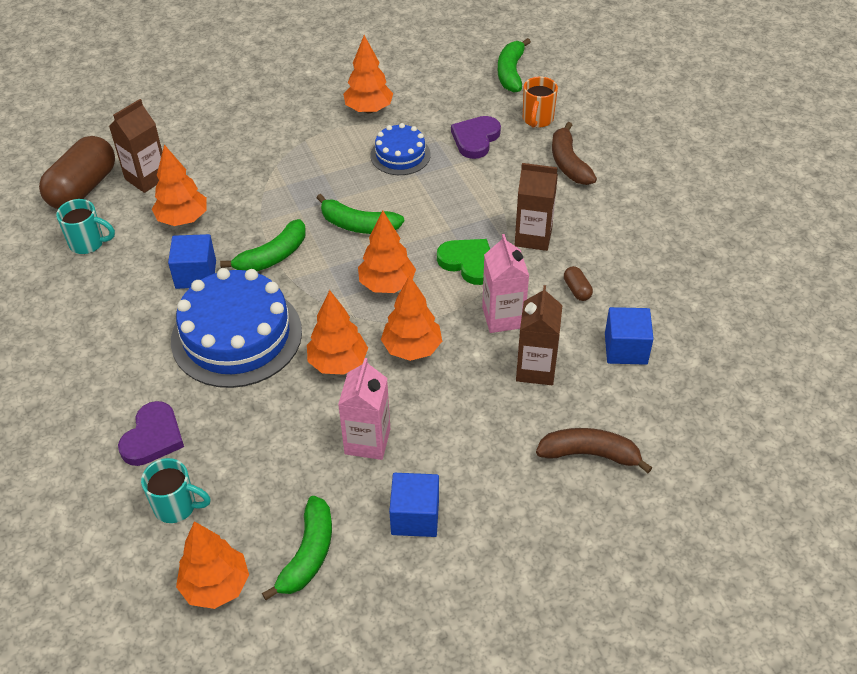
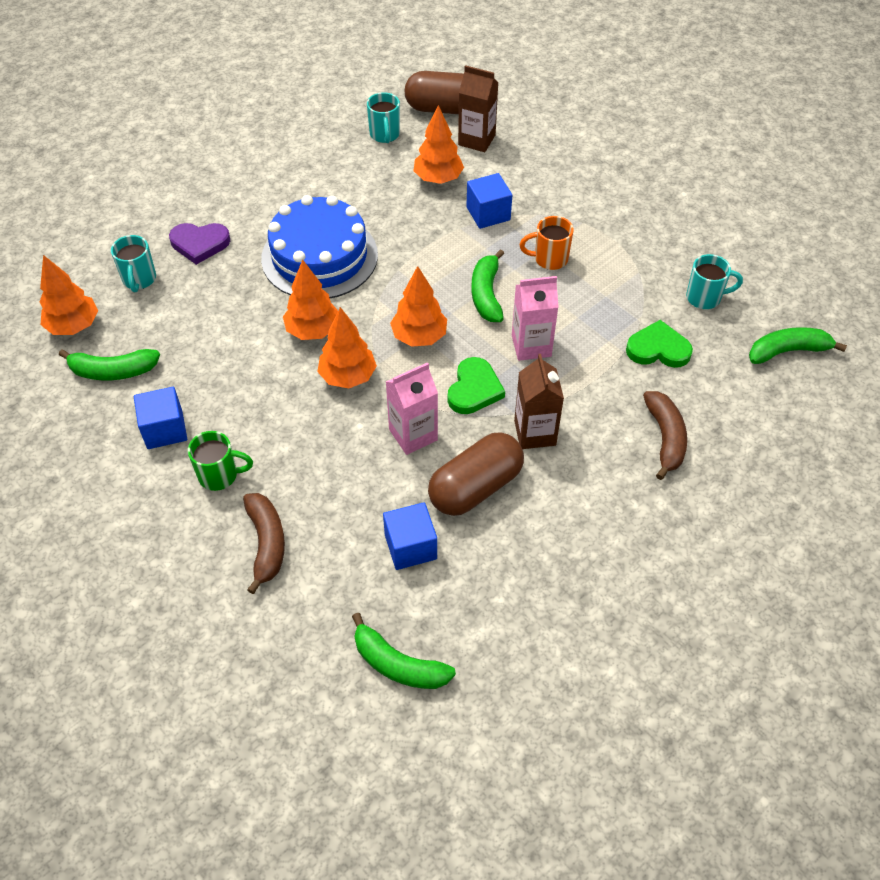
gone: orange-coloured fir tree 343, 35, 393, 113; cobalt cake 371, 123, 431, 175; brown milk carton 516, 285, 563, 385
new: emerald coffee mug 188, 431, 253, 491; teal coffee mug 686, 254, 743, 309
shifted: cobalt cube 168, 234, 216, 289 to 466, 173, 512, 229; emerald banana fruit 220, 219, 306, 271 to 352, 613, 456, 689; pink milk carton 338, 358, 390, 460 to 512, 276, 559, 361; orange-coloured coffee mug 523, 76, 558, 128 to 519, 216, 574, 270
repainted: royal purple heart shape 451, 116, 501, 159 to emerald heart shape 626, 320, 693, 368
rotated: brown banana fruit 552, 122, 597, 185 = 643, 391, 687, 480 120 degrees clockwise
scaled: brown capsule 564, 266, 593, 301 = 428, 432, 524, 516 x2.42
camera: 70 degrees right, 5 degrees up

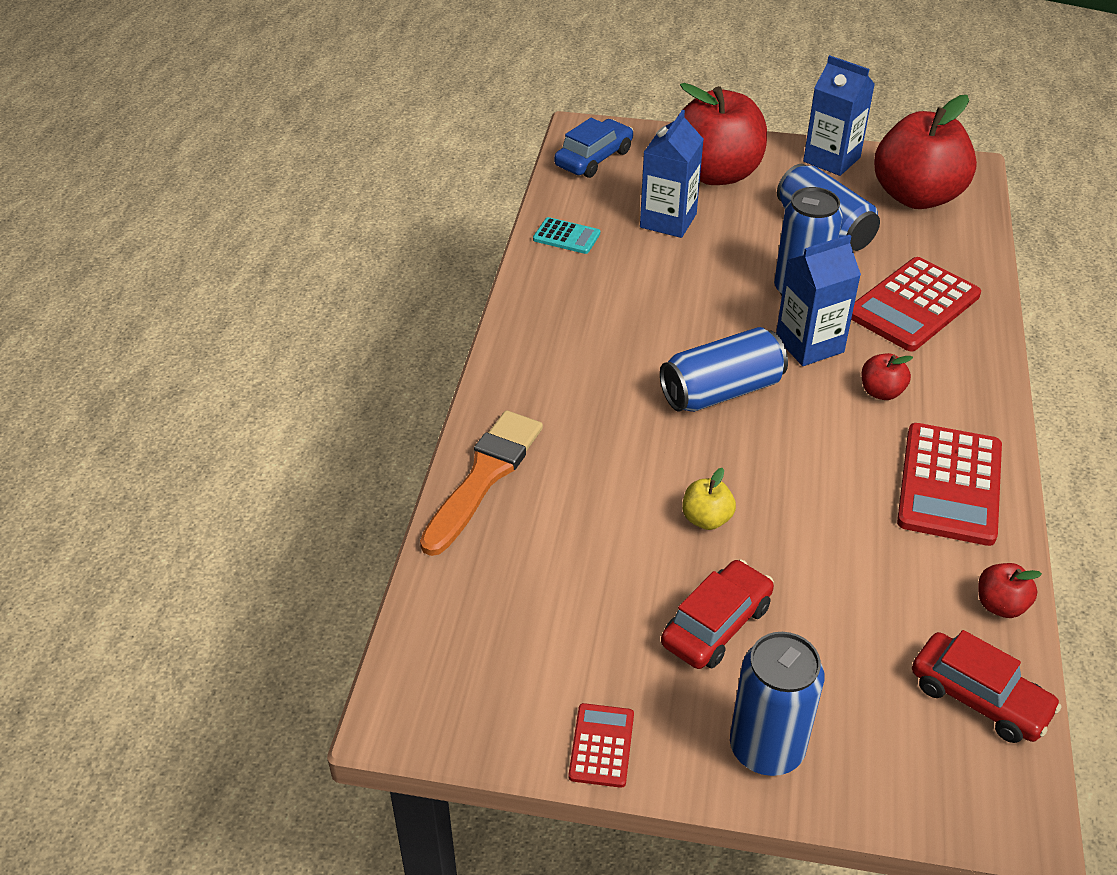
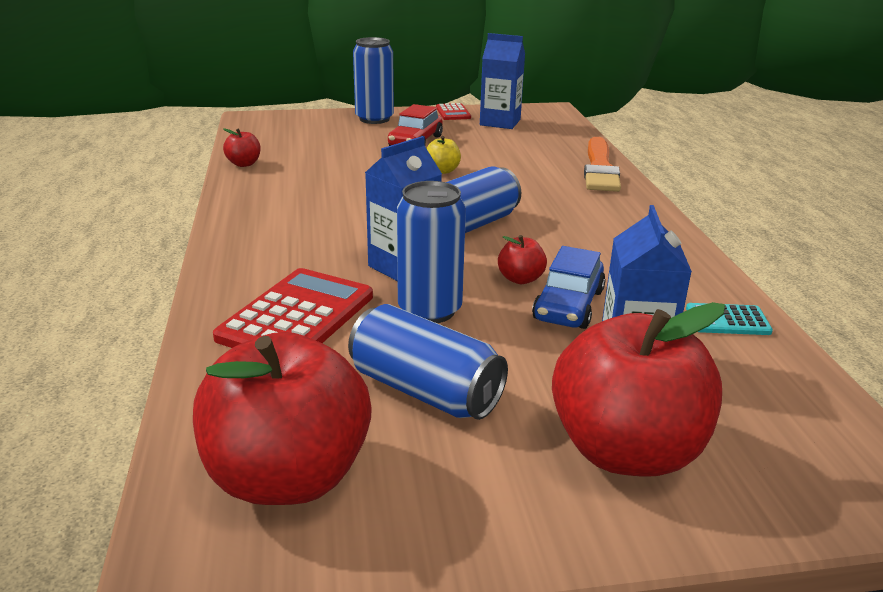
gone: scarlet calculator 897, 423, 1002, 546; scarlet car 912, 630, 1062, 743
shifted: cobalt car 554, 118, 633, 178 to 532, 246, 606, 329; cobalt milk carton 803, 55, 875, 176 to 480, 33, 525, 129; scarlet toy apple 861, 353, 913, 400 to 498, 235, 547, 284
camera: 160 degrees right, 15 degrees down

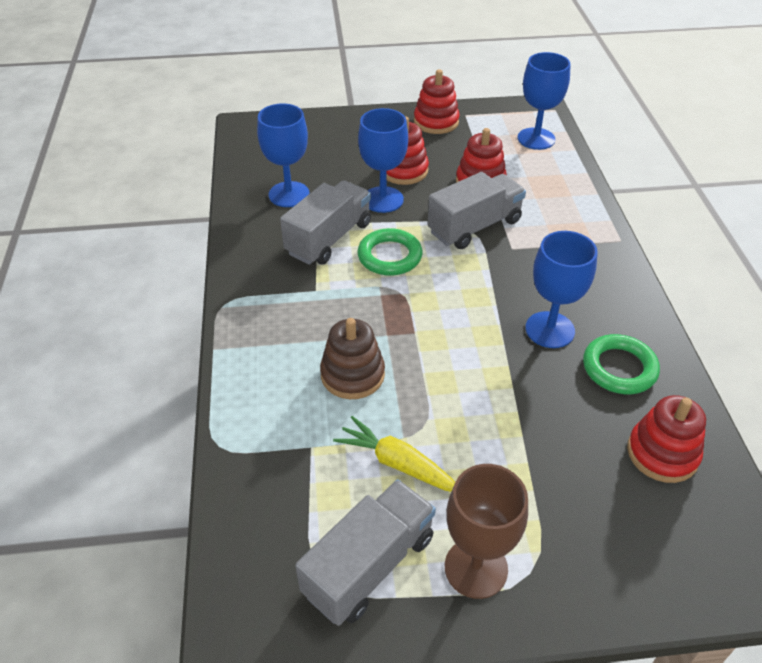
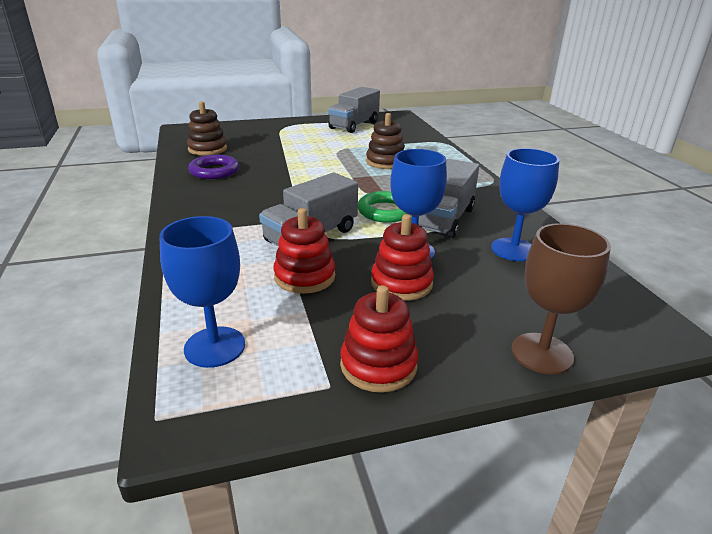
gone: bright yellow root vegetable 333, 416, 455, 491; cobalt chalice 526, 231, 598, 348
shifted: brown chalice 445, 464, 528, 599 to 512, 223, 611, 374
repainted: emerald torus 583, 334, 660, 394 to royal purple torus 188, 155, 239, 179; scarlet ring stacker 627, 395, 706, 483 to brown ring stacker 187, 102, 227, 156
camera: 170 degrees right, 15 degrees down

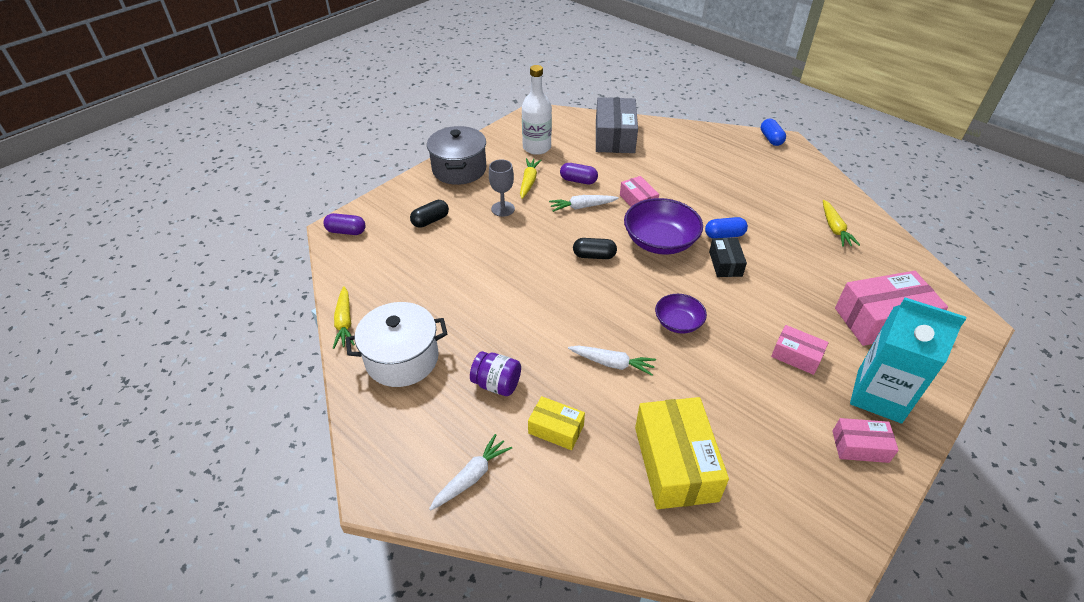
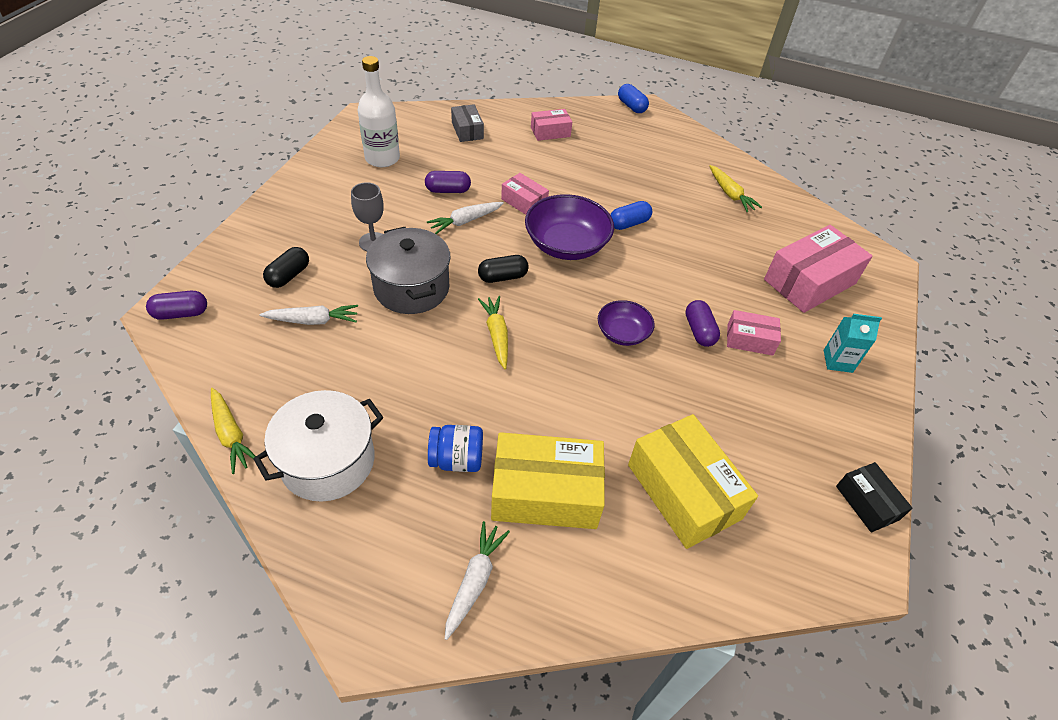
new: royal purple capsule 685, 300, 720, 347
shifted: gray stockpot 427, 126, 486, 185 to 366, 227, 450, 314; bright yellow root vegetable 520, 158, 542, 199 to 478, 296, 508, 369; snow-white root vegetable 568, 346, 656, 376 to 259, 305, 358, 325; ebony parcel 709, 238, 747, 277 to 836, 462, 913, 532; pink parcel 832, 418, 899, 463 to 531, 109, 572, 141
repainted: royal purple preserve jar 470, 351, 521, 396 to cobalt preserve jar 428, 425, 483, 472
scaled: bright yellow parcel 528, 396, 585, 450 = 491, 432, 605, 529 x1.87; gray parcel 596, 97, 638, 153 = 451, 104, 484, 142 x0.54; teal milk carton 850, 297, 966, 423 = 824, 314, 882, 373 x0.51
camera: 25 degrees left, 5 degrees up

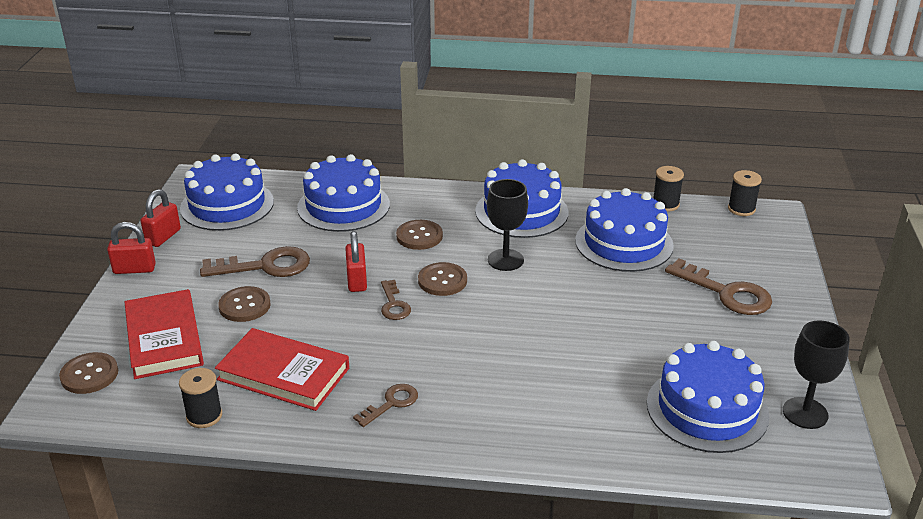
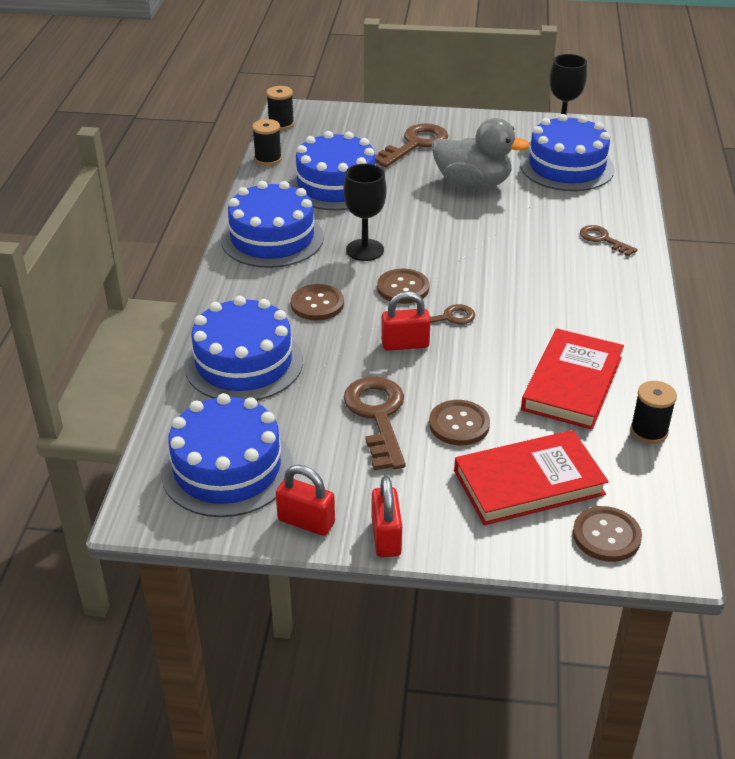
new: gray duck 432, 118, 529, 189
shifted: brown key 353, 384, 418, 427 to 580, 225, 638, 257
camera: 90 degrees left, 5 degrees up

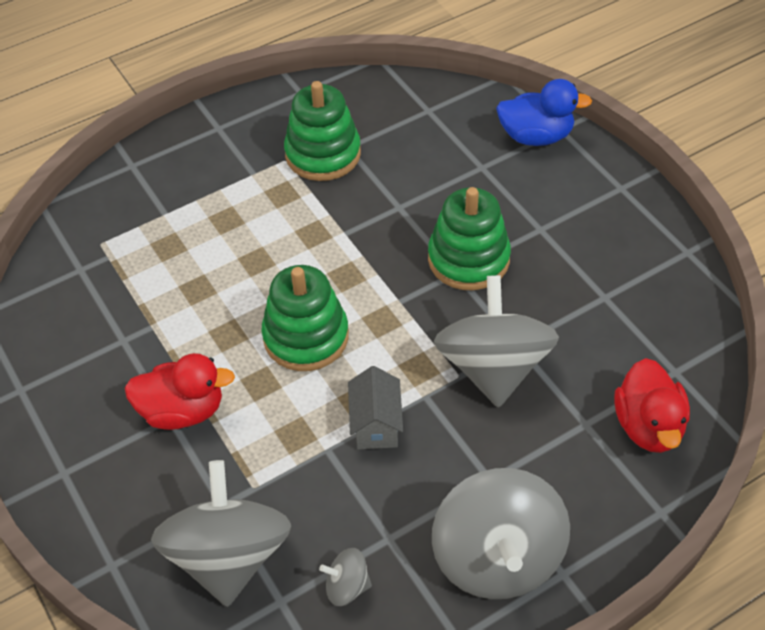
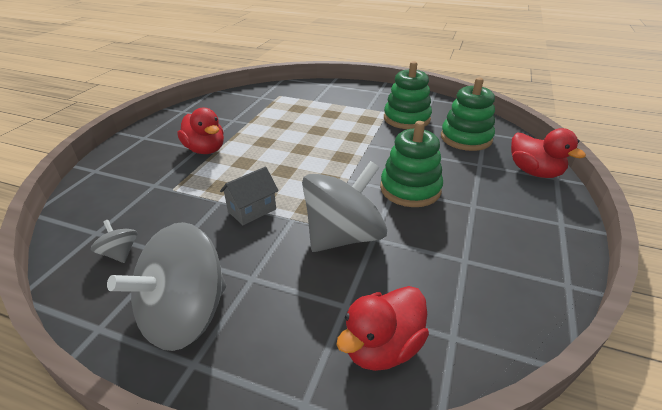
gone: gray whirligig 151, 460, 291, 607
shifted: emerald ring stacker 261, 265, 349, 371 to 441, 77, 495, 151
repainted: cobalt duck 496, 79, 592, 146 to scarlet duck 511, 128, 586, 178
camera: 50 degrees right, 15 degrees down

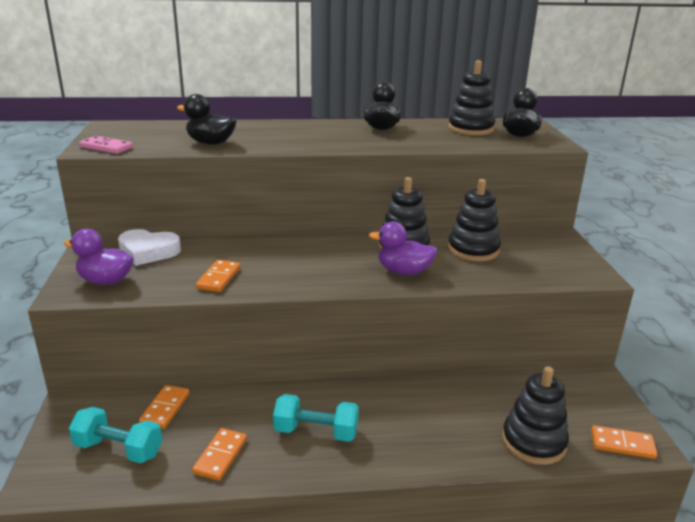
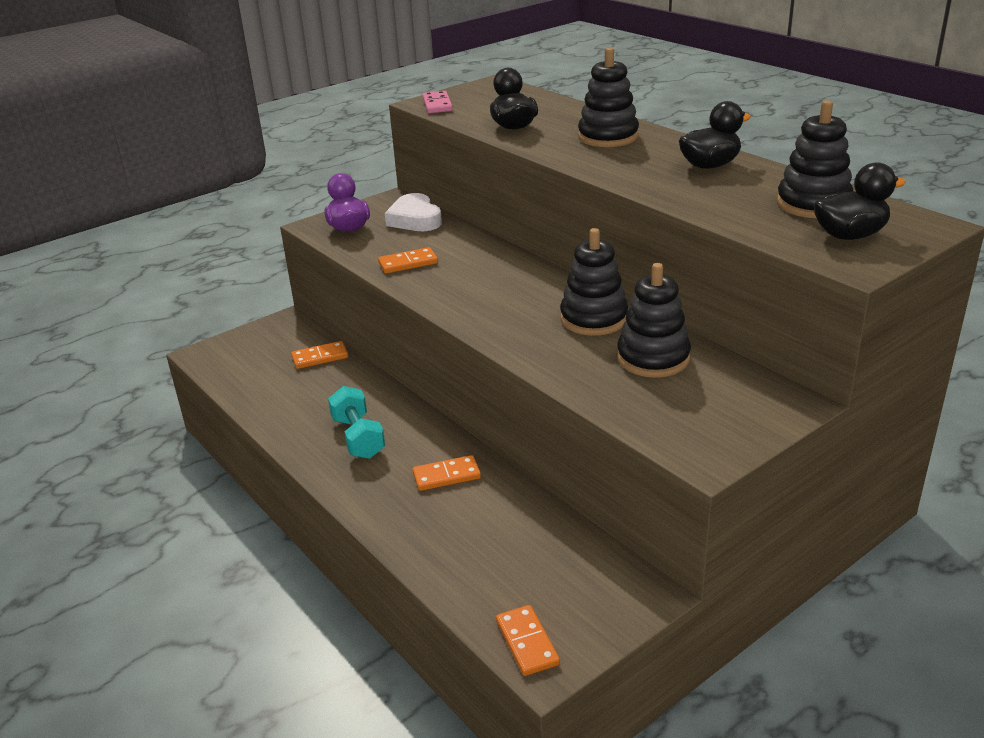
gone: teal dumbbell 69, 407, 162, 463; royal purple duck 369, 222, 437, 275
shifted: orange-coloured domino piece 192, 428, 247, 481 to 412, 455, 481, 491; ebony ring stacker 502, 366, 569, 465 to 578, 48, 639, 147
camera: 60 degrees right, 5 degrees up

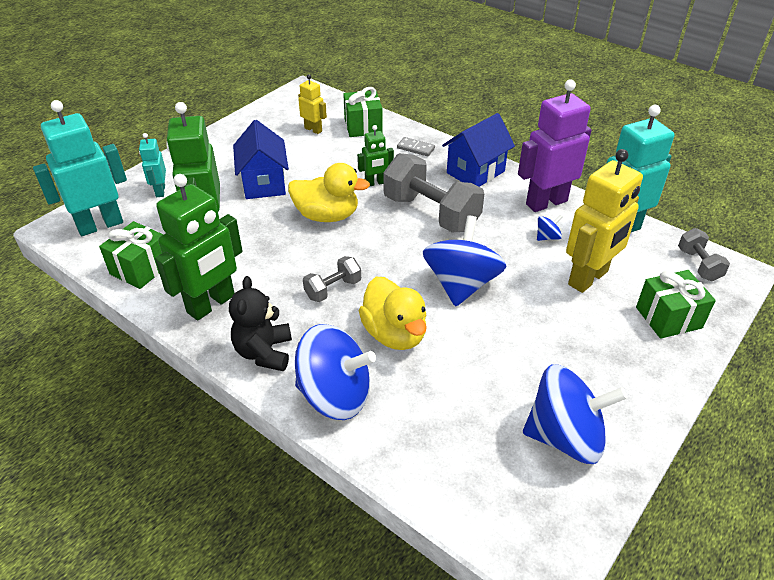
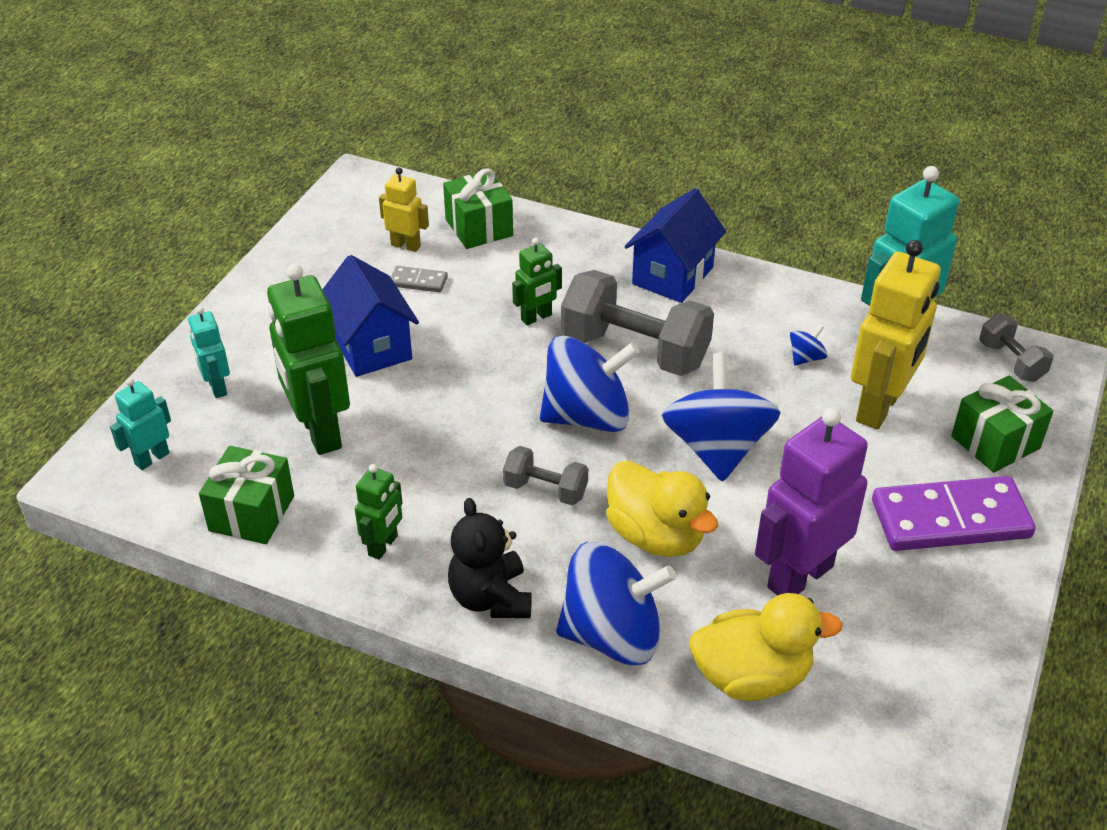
new: royal purple domino piece 872, 476, 1036, 551
shifted: bright yellow duck 288, 163, 370, 222 to 689, 593, 843, 701; gray domino piece 397, 137, 435, 157 to 391, 266, 448, 292; royal purple toy robot 518, 79, 592, 212 to 755, 408, 868, 596; cobalt whirligig 523, 364, 627, 464 to 540, 336, 640, 432
rotated: gray dumbbell 303, 256, 361, 302 = 503, 446, 588, 505 75 degrees clockwise
scaled: teal toy robot 33, 100, 127, 236 = 110, 378, 171, 470 x0.51; emerald toy robot 155, 174, 243, 321 = 355, 464, 402, 560 x0.51
camera: 15 degrees left, 0 degrees up

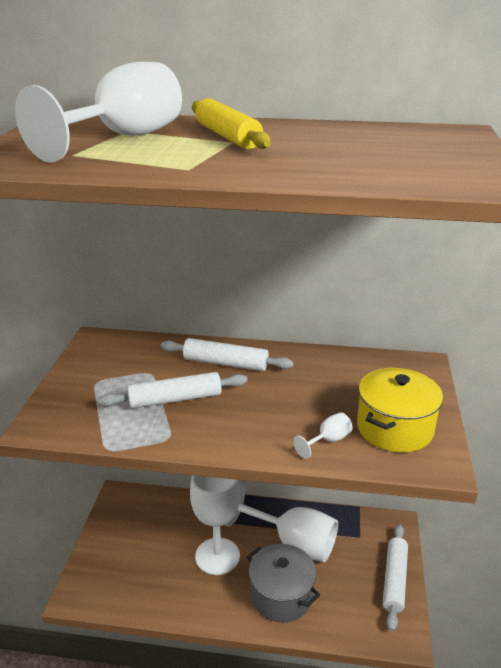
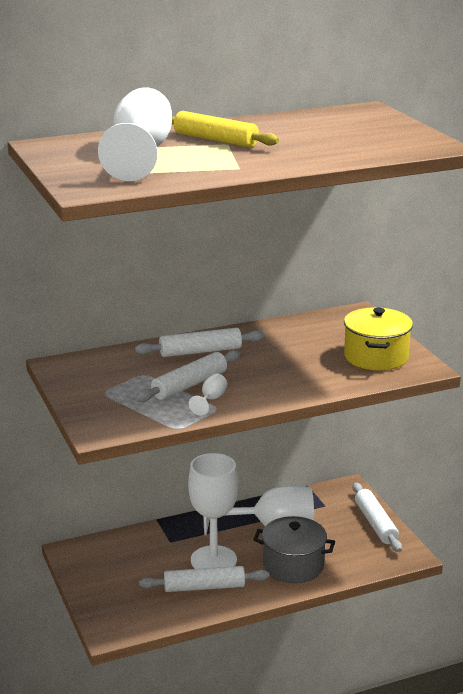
new: snow-white rolling pin 139, 566, 269, 592
shifted: snow-white chalice 293, 412, 353, 459 to 189, 373, 227, 415
camera: 30 degrees left, 5 degrees down

